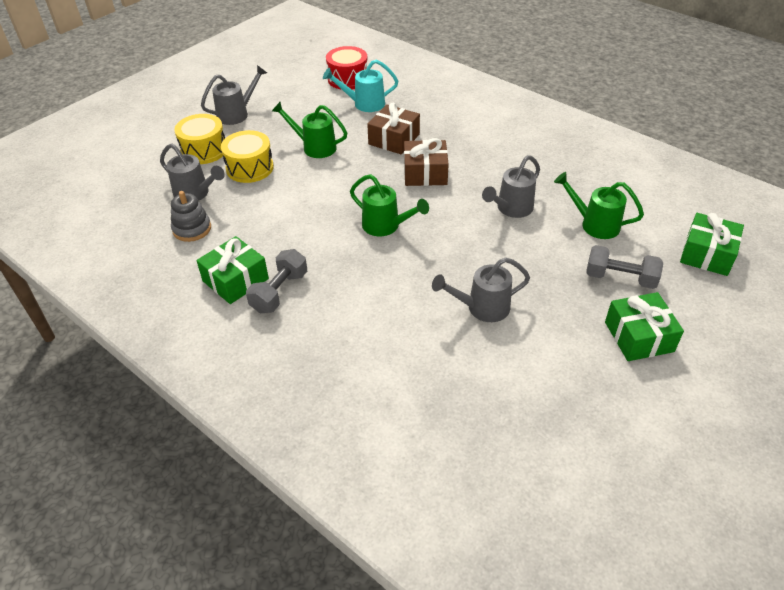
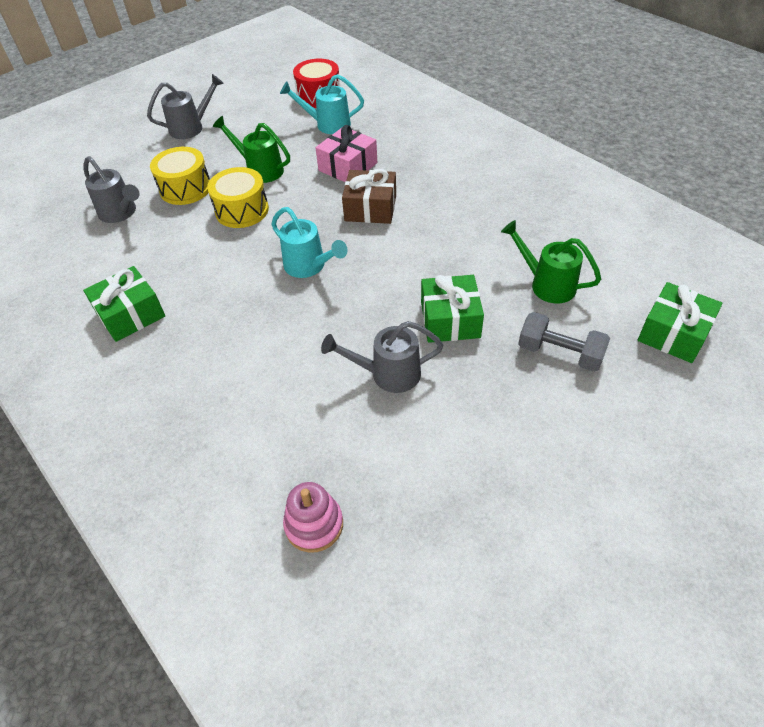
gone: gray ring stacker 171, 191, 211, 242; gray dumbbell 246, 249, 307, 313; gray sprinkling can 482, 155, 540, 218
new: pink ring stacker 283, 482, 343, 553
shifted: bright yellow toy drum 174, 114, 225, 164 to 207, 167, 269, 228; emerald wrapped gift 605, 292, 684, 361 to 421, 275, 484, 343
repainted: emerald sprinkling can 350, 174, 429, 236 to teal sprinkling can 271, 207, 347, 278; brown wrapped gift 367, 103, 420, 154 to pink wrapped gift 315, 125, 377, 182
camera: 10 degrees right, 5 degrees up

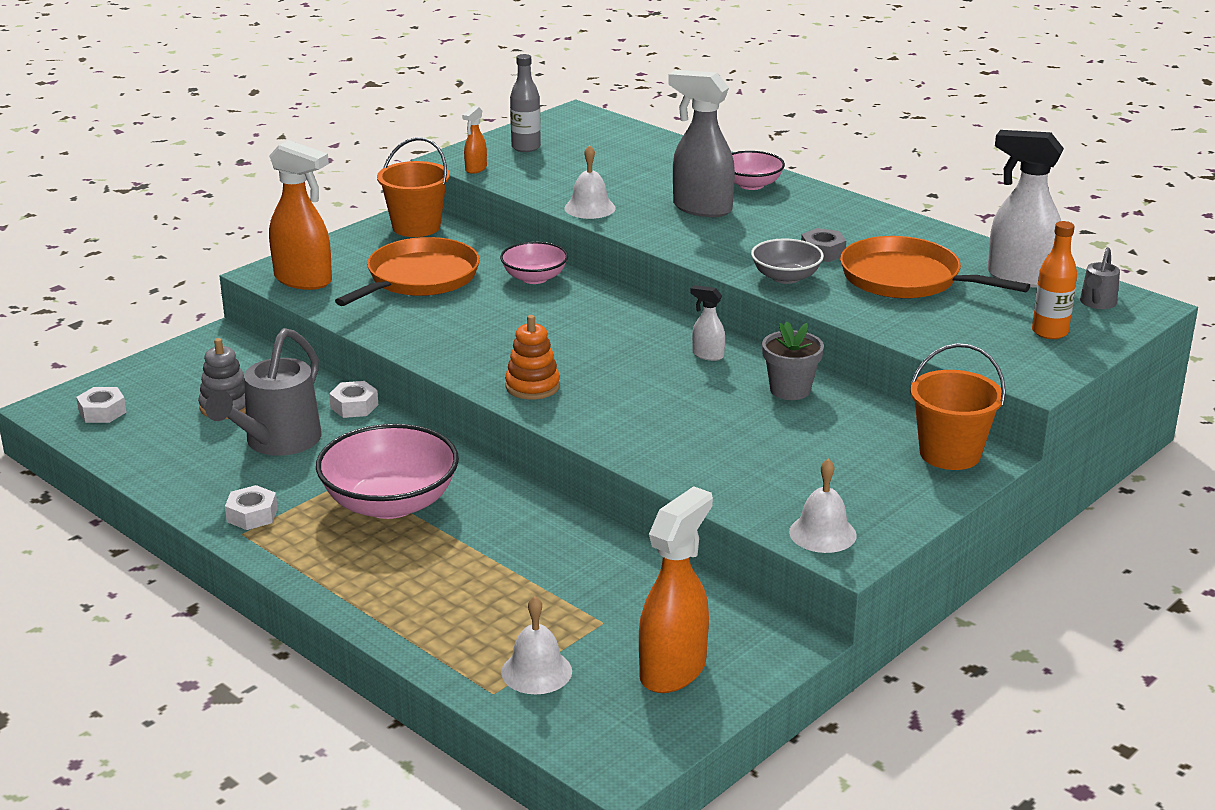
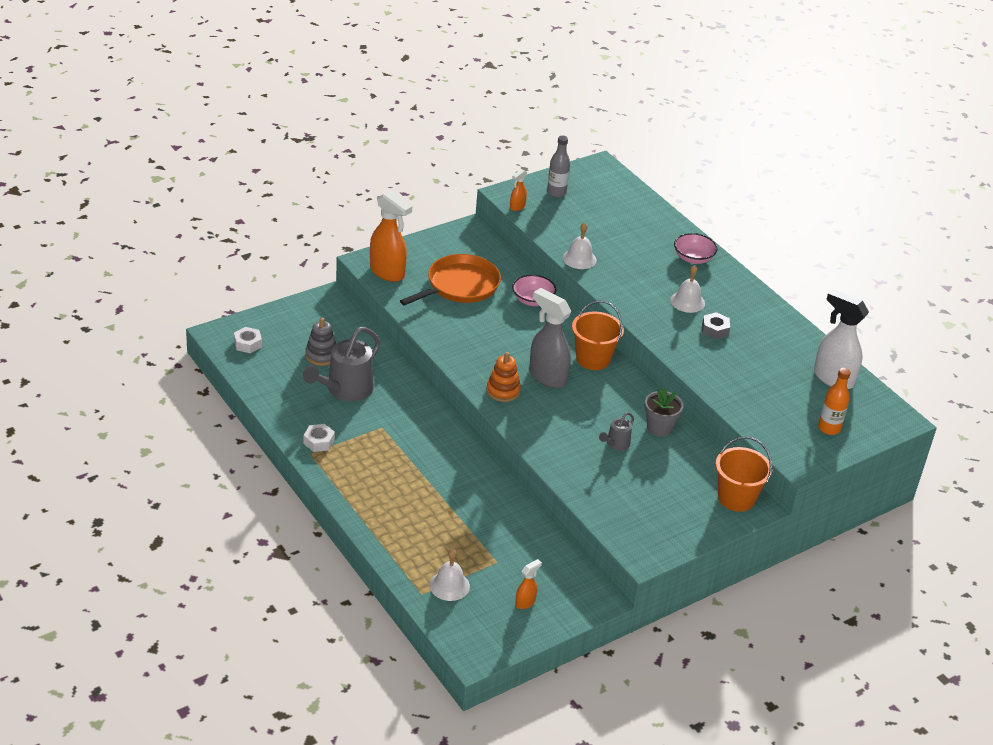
gone: pink bowl 316, 424, 459, 519; snow-white nut 329, 381, 378, 418; snow-white spray bottle 690, 285, 725, 361; gray bowl 751, 239, 824, 284; orange-coloured pan 840, 236, 1030, 298
shifted: orange-coloured bucket 377, 137, 450, 237 to 572, 300, 624, 370; gray spray bottle 668, 70, 735, 217 to 529, 288, 571, 388; snow-white hand bell 789, 459, 857, 553 to 670, 265, 705, 313; gray sprinkling can 1080, 247, 1120, 309 to 599, 412, 634, 450
scaled: orange-coloured spray bottle 639, 486, 713, 693 = 515, 559, 542, 609 x0.48
camera: 10 degrees right, 10 degrees up

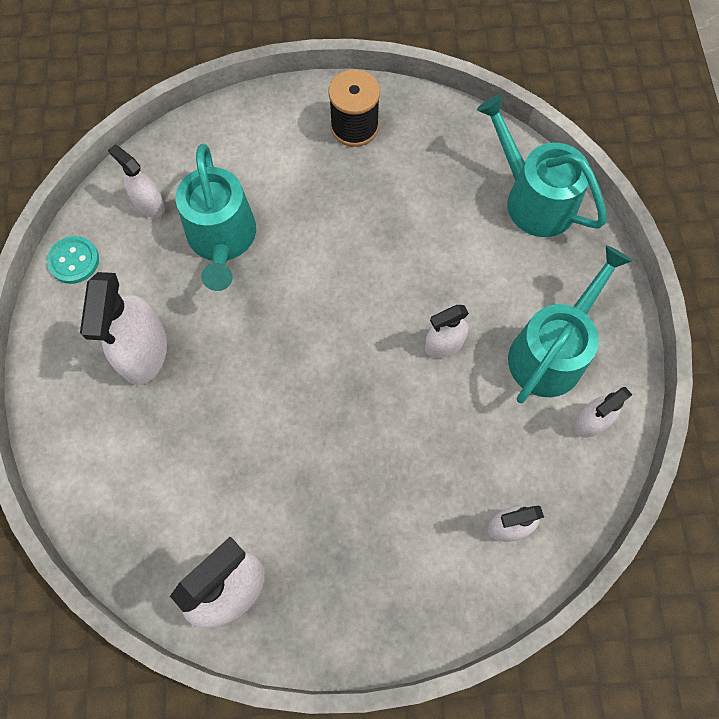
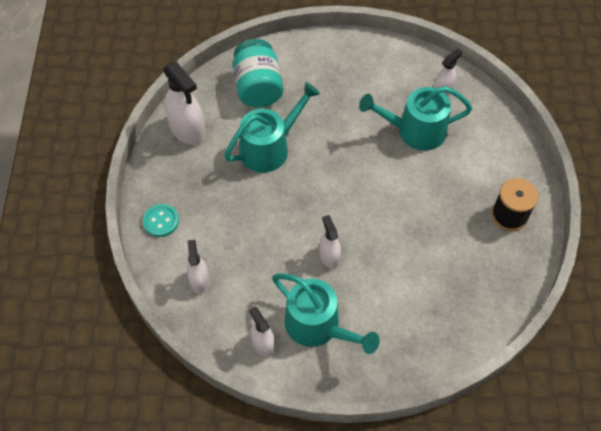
gone: snow-white spray bottle 80, 272, 167, 385
new: teal preserve jar 233, 39, 283, 108
shifted: teal sewing button 47, 236, 99, 284 to 143, 204, 179, 237; teal sprinkling can 477, 95, 607, 237 to 224, 82, 320, 173
camera: 95 degrees right, 10 degrees down

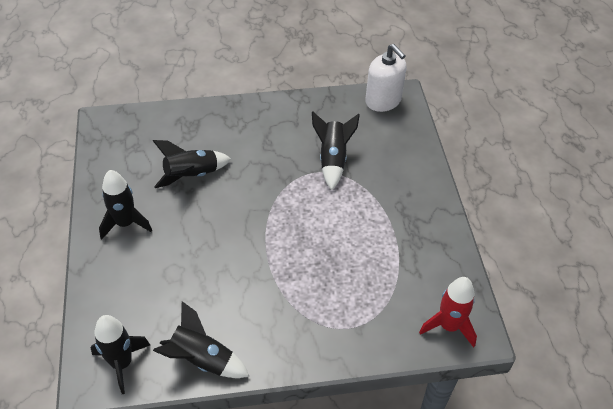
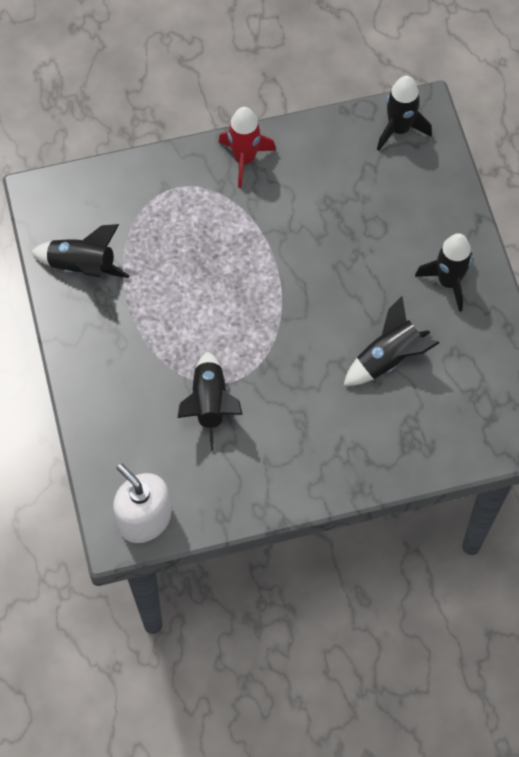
shifted: ebony toy rocket 153, 301, 249, 378 to 31, 224, 130, 278; scarlet toy rocket 419, 277, 477, 347 to 218, 107, 276, 188
camera: 175 degrees right, 15 degrees up

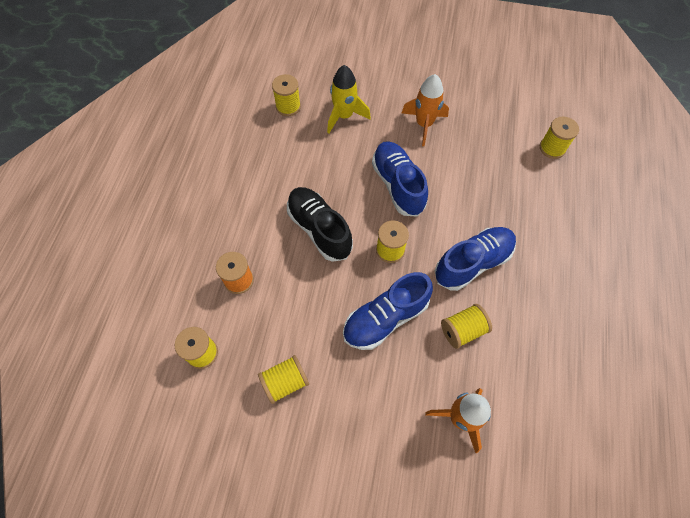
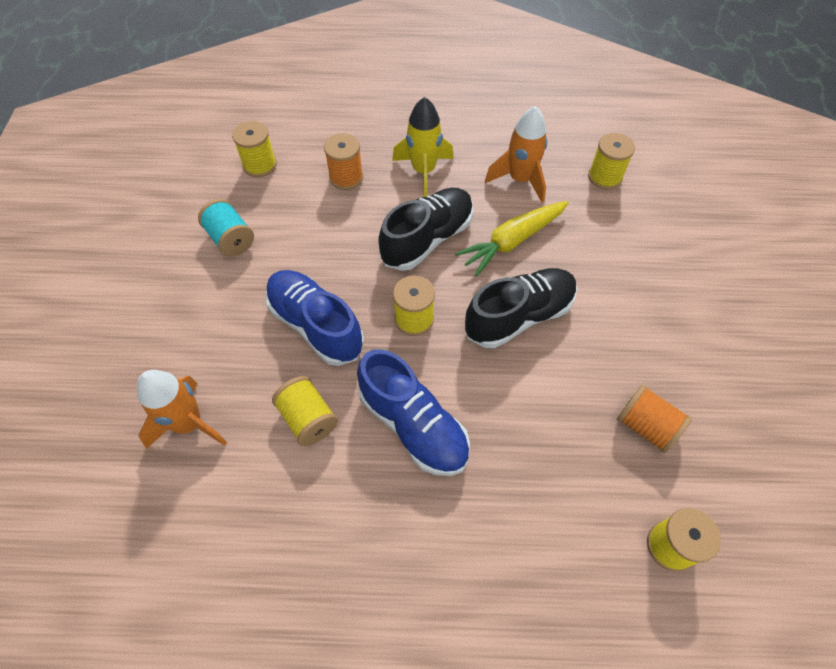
new: bright yellow root vegetable 455, 201, 569, 277; orange-coloured bobbin 617, 385, 692, 453
shifted: bright yellow toy rocket 327, 65, 371, 133 to 392, 97, 454, 197; orange-coloured toy rocket 402, 74, 449, 146 to 485, 106, 547, 203
repainted: bright yellow bobbin 258, 355, 309, 404 to teal bobbin 198, 199, 254, 257; cobalt sneaker 372, 141, 428, 217 to ebony sneaker 465, 268, 577, 348
camera: 80 degrees right, 5 degrees down

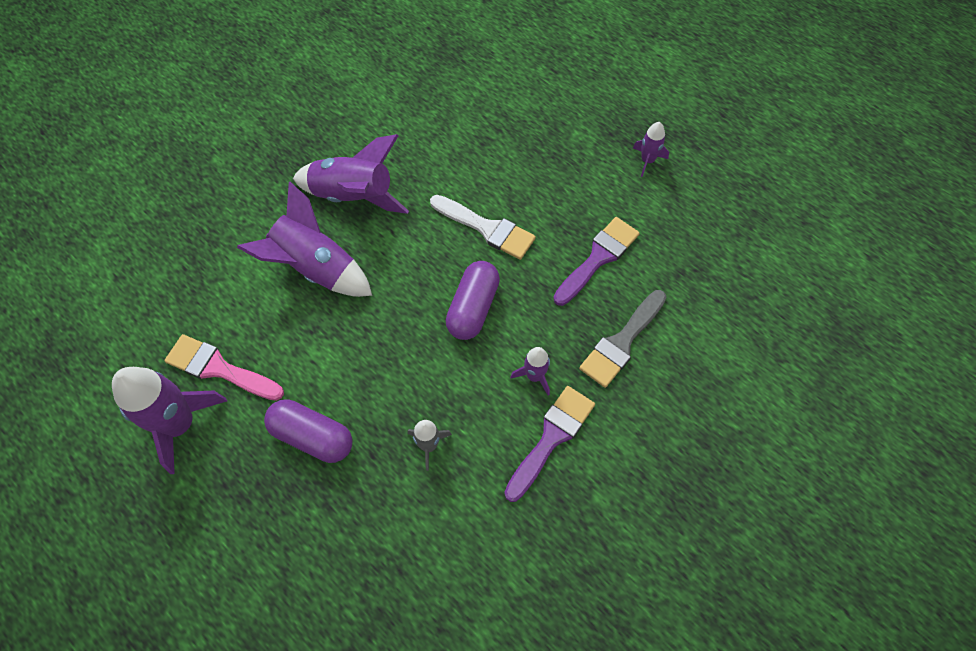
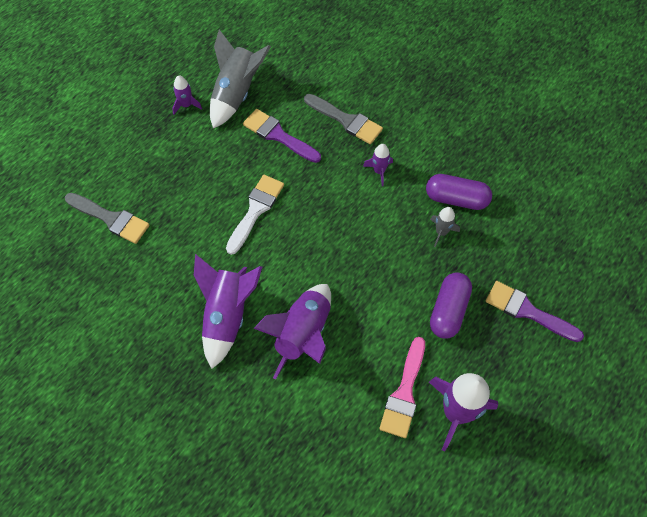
new: gray paint brush 65, 193, 149, 244; gray toy rocket 210, 30, 271, 128
shifted: royal purple capsule 446, 261, 500, 340 to 426, 174, 492, 210; royal purple paint brush 504, 386, 595, 502 to 486, 281, 584, 342
camera: 95 degrees left, 0 degrees up

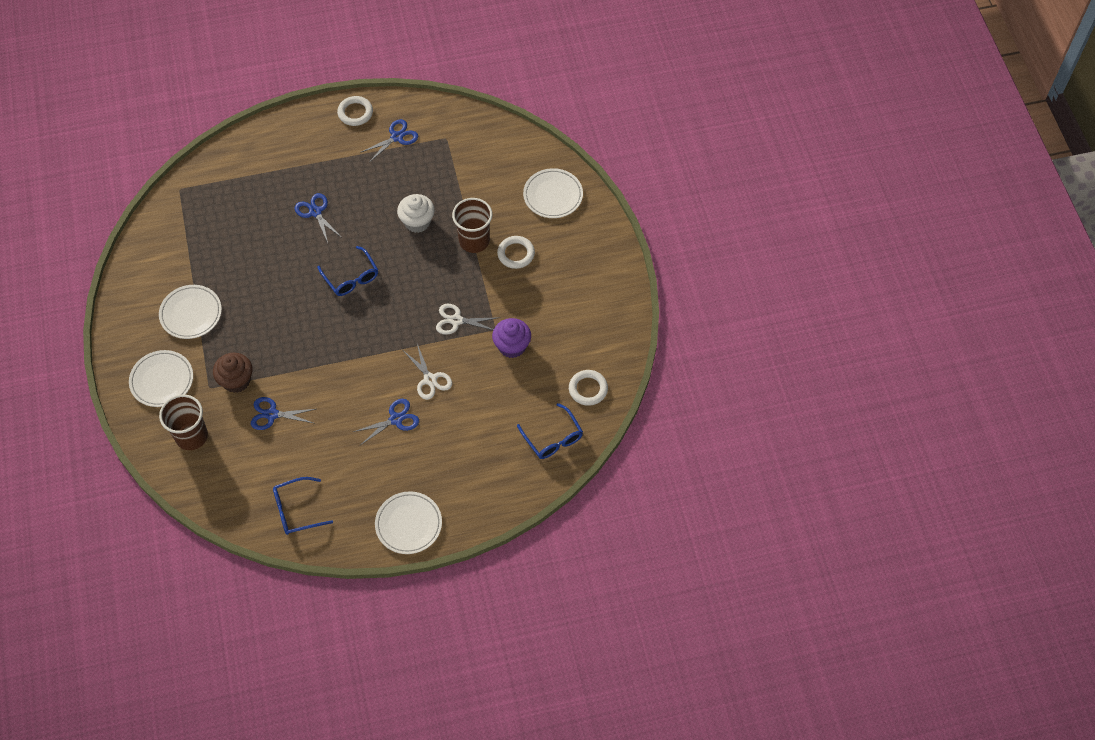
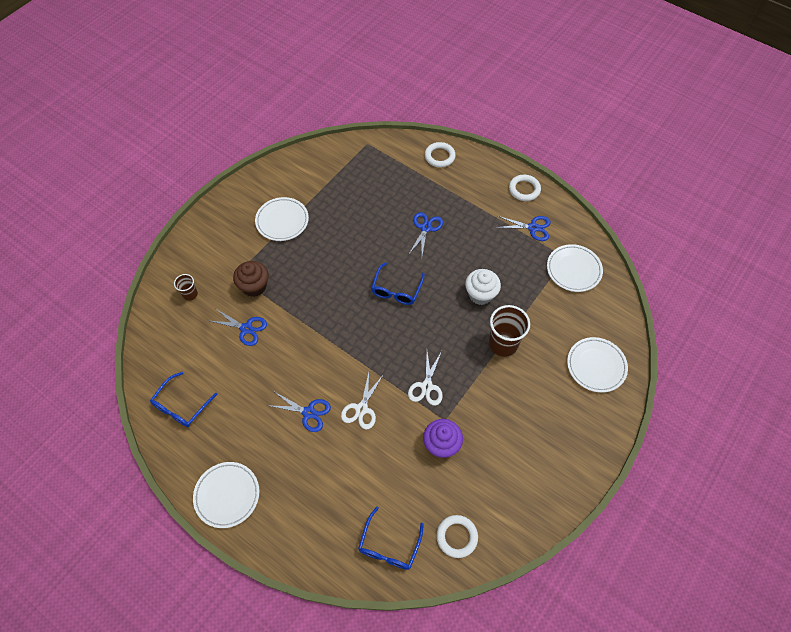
shifted: snow-white plate 129, 350, 193, 407 to 547, 244, 603, 292; snow-white torus 497, 236, 535, 269 to 425, 142, 456, 167
rotated: cobalt scissors 251, 397, 315, 430 = 210, 308, 267, 346 150 degrees clockwise; cobalt glasses 273, 477, 333, 535 = 150, 372, 217, 427 90 degrees counterclockwise; snow-white scissors 436, 304, 500, 335 = 408, 351, 443, 406 135 degrees counterclockwise
scaled: brown tumbler 159, 395, 208, 450 = 174, 274, 198, 301 x0.53
camera: 50 degrees right, 0 degrees up

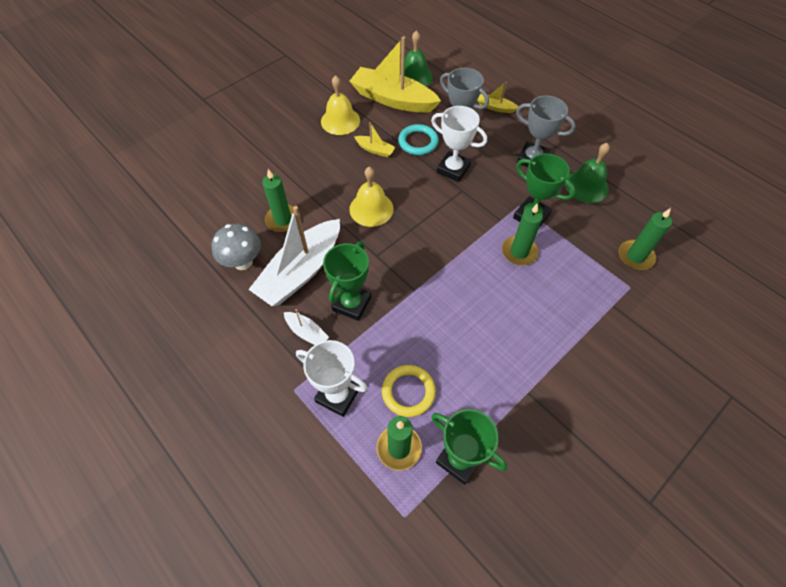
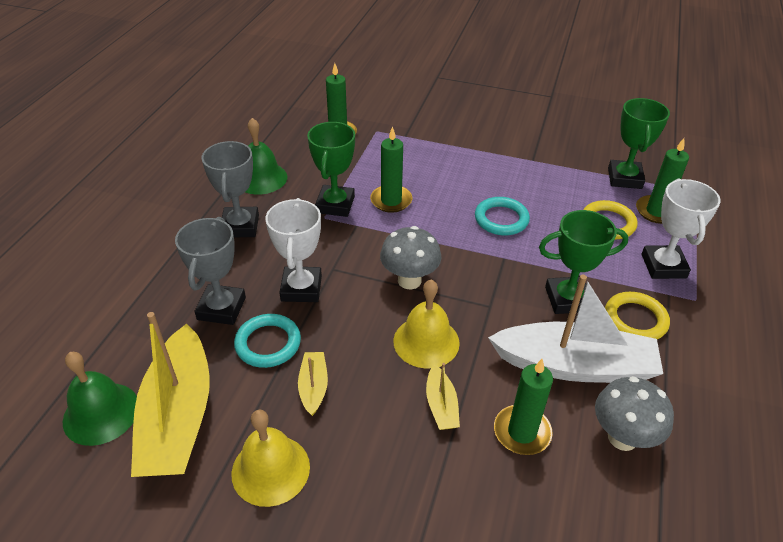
new: gray fungus 380, 226, 441, 289; teal torus 475, 197, 530, 235
shifted: bright yellow sailboat 477, 82, 518, 113 to 426, 363, 460, 430
swapped: snow-white sailboat 284, 309, 329, 345 to bright yellow torus 605, 292, 670, 340
camera: 120 degrees left, 15 degrees down

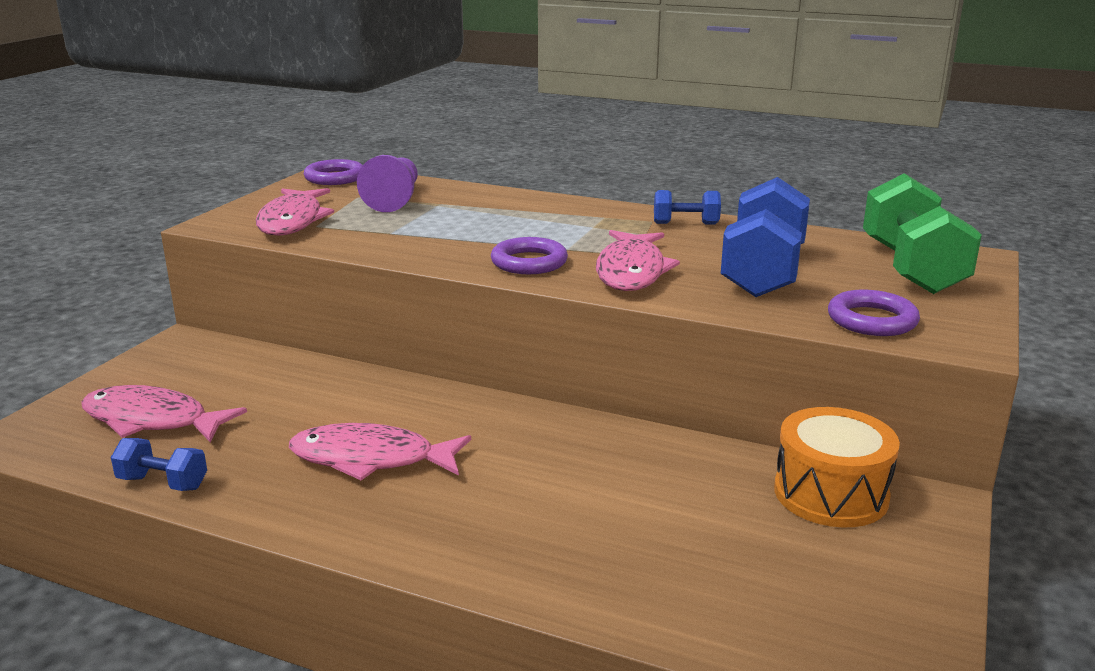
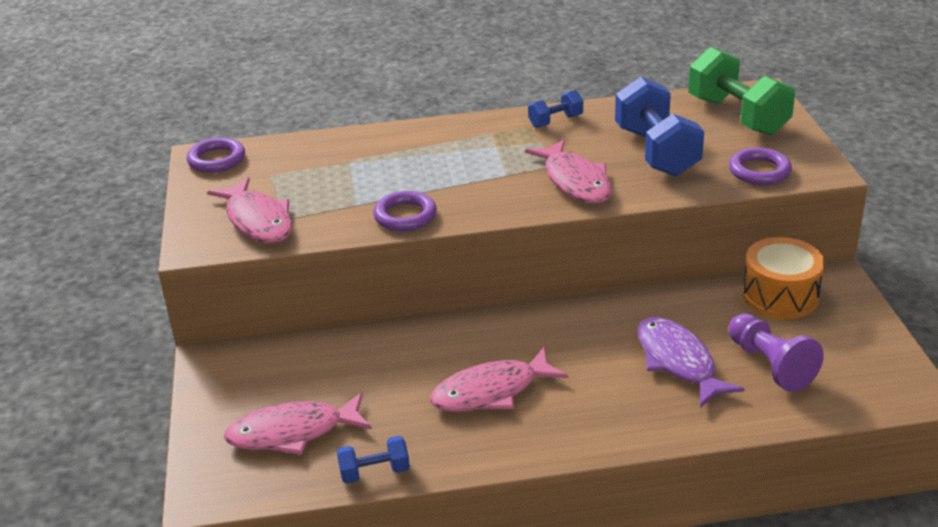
new: royal purple fish 637, 316, 745, 408
shifted: royal purple game pawn 357, 155, 418, 212 to 729, 313, 824, 392; royal purple torus 491, 237, 568, 274 to 373, 191, 437, 231
camera: 30 degrees left, 10 degrees up

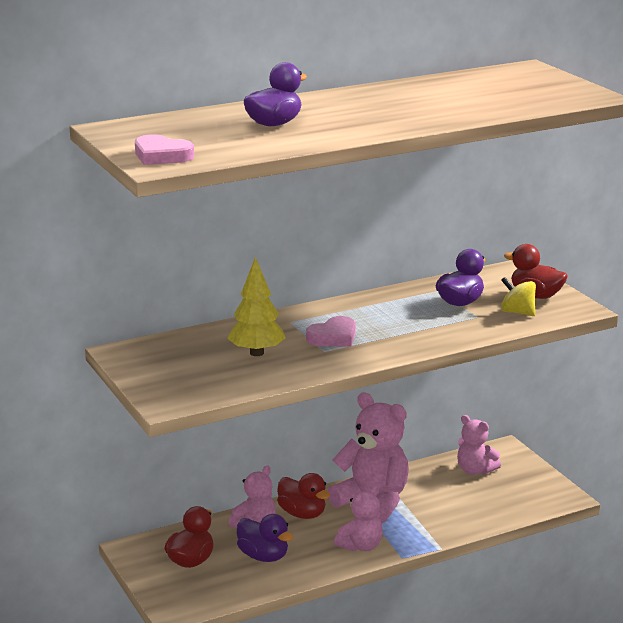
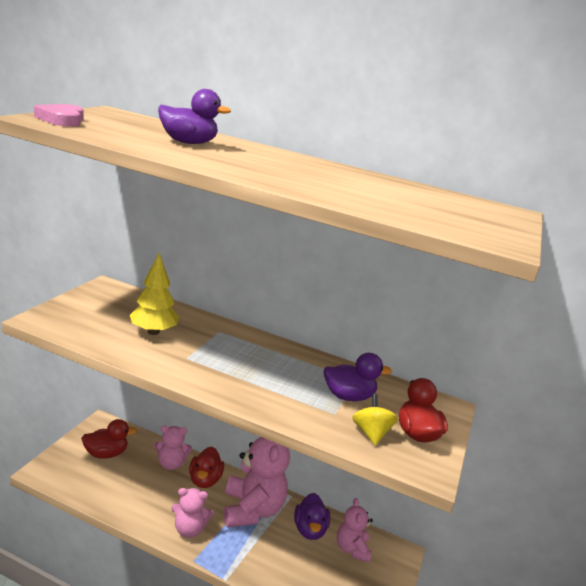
gone: pink heart shape 306, 316, 356, 346
shifted: royal purple duck 237, 514, 293, 562 to 294, 493, 330, 540
camera: 45 degrees right, 0 degrees up

